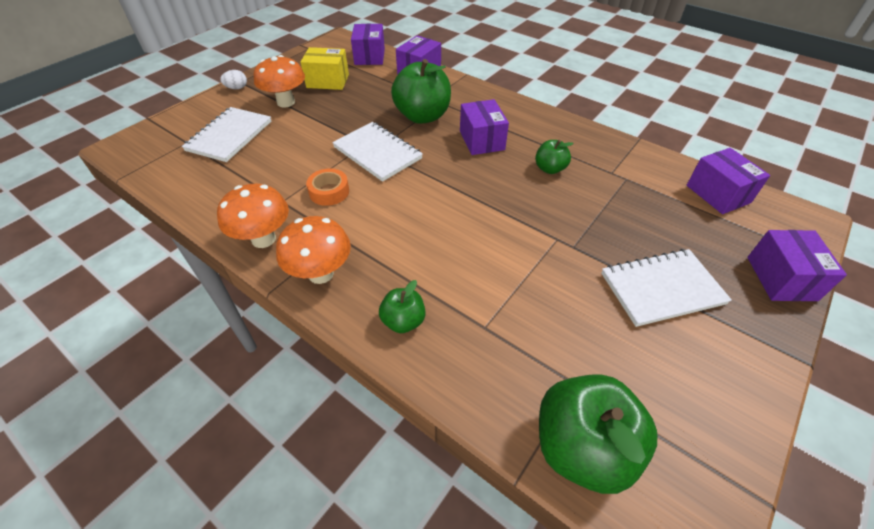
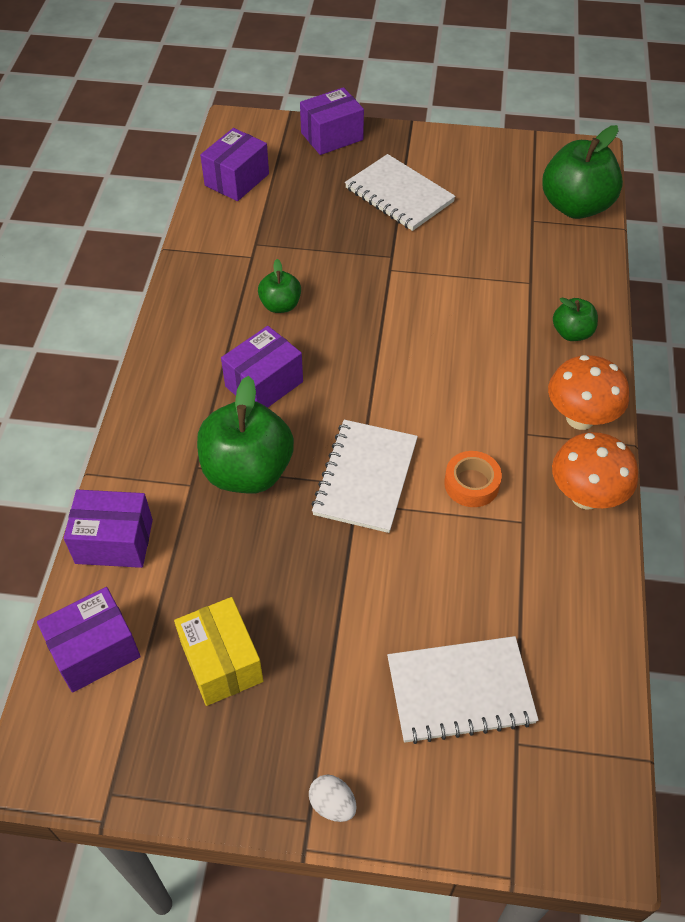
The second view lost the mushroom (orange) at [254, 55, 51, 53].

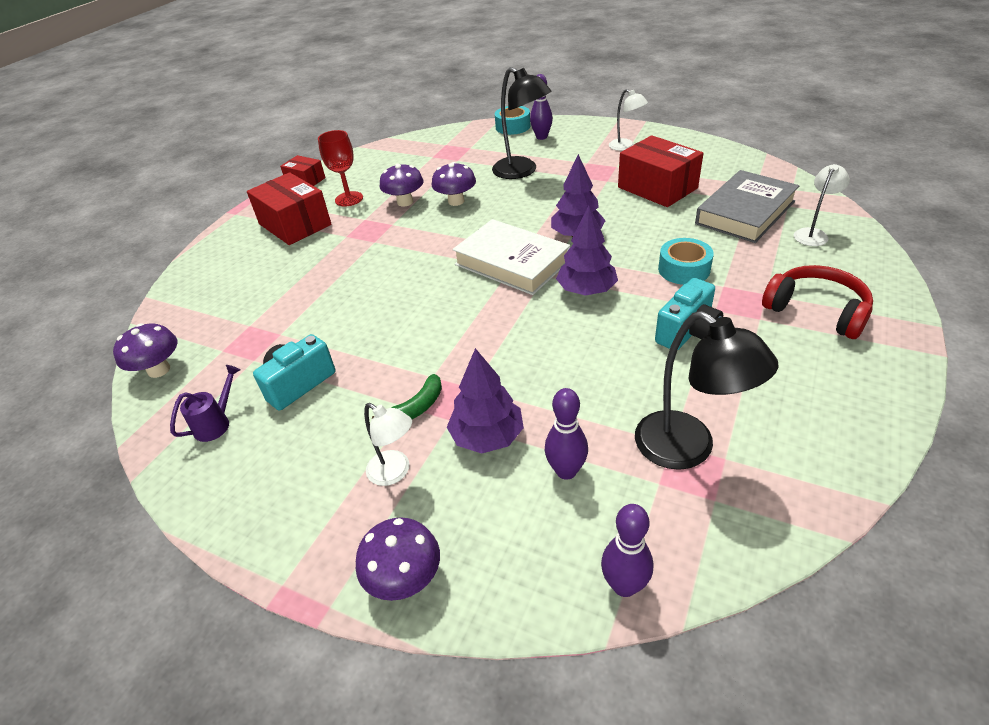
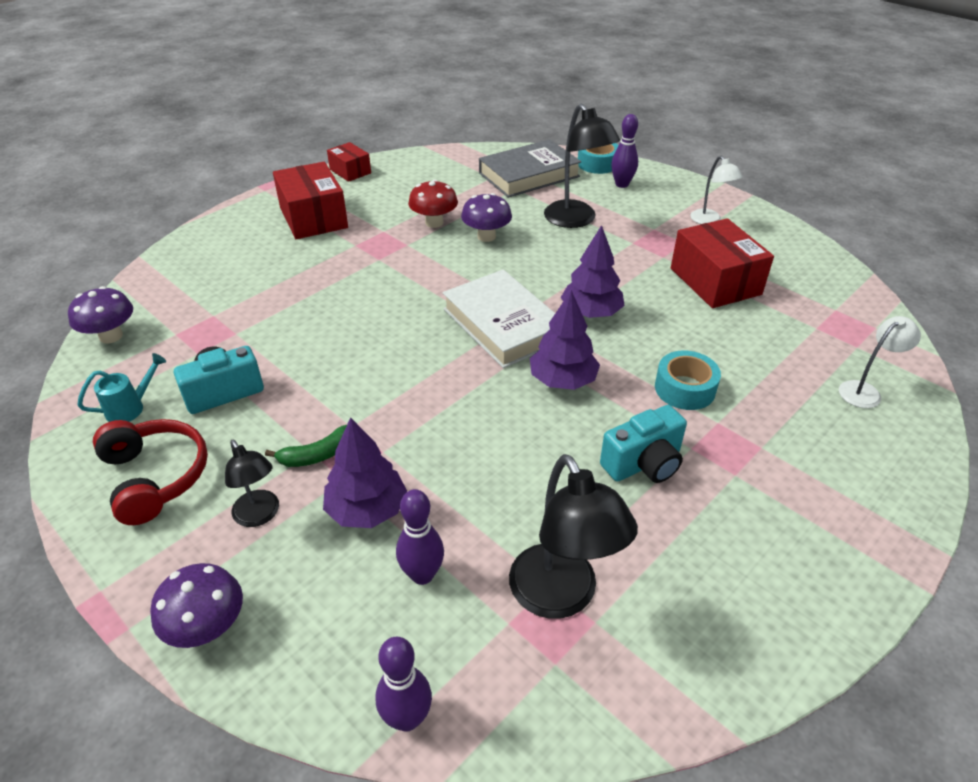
The second view lost the goblet (red) at [318, 130, 45, 76].
The book (grey) ended up elsewhere, having gone from [695, 170, 104, 73] to [479, 139, 102, 59].
The headphones (red) ended up elsewhere, having gone from [762, 265, 111, 74] to [93, 419, 115, 106].
What was the watering can (purple) at [170, 365, 70, 77] turned into the watering can (turquoise) at [77, 353, 89, 69].
What was the lamp (white) at [364, 403, 48, 83] turned into the lamp (black) at [225, 440, 54, 87].
What was the mushroom (purple) at [380, 164, 44, 42] turned into the mushroom (red) at [408, 180, 50, 48].

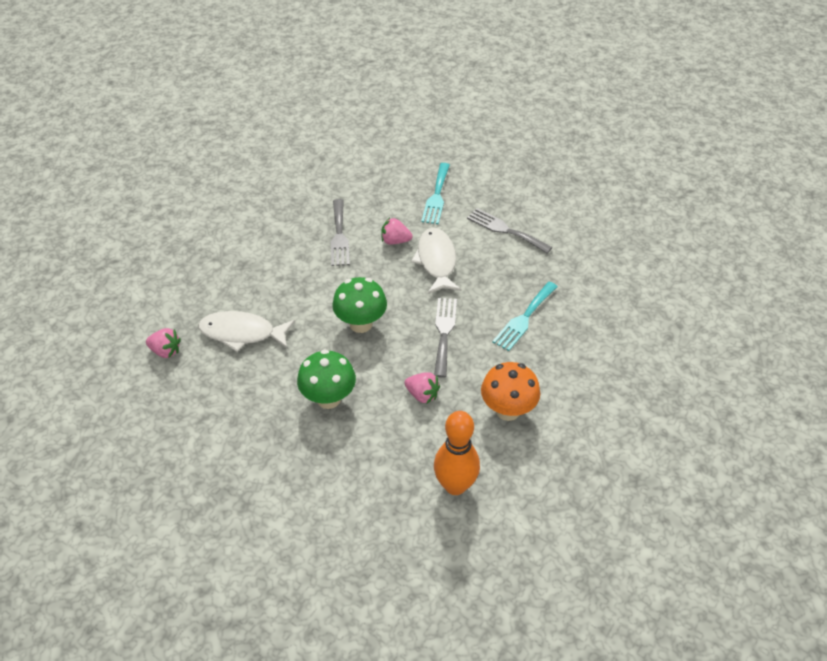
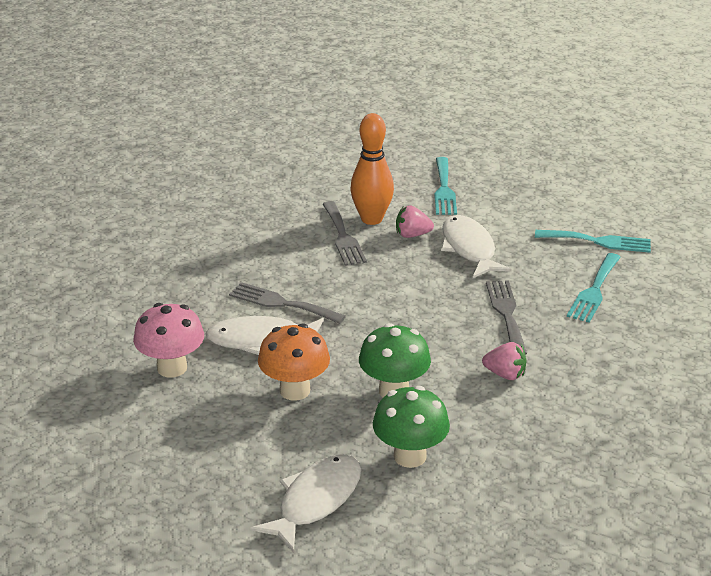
The second view gained the fish (white) at [250, 454, 111, 98].
The second view gained the fork (turquoise) at [535, 230, 116, 23].
The mushroom (green) ended up elsewhere, having gone from [332, 277, 55, 56] to [373, 386, 77, 82].
The bowling pin (orange) ended up elsewhere, having gone from [434, 411, 46, 84] to [350, 113, 44, 112].
The fork (grey) ended up elsewhere, having gone from [467, 208, 85, 46] to [229, 282, 117, 42].
The mushroom (orange) ended up elsewhere, having gone from [481, 362, 59, 59] to [258, 324, 72, 77].
Where the strawberry (pink) stood at [146, 328, 35, 30], the mushroom (pink) came to stand at [133, 303, 71, 75].

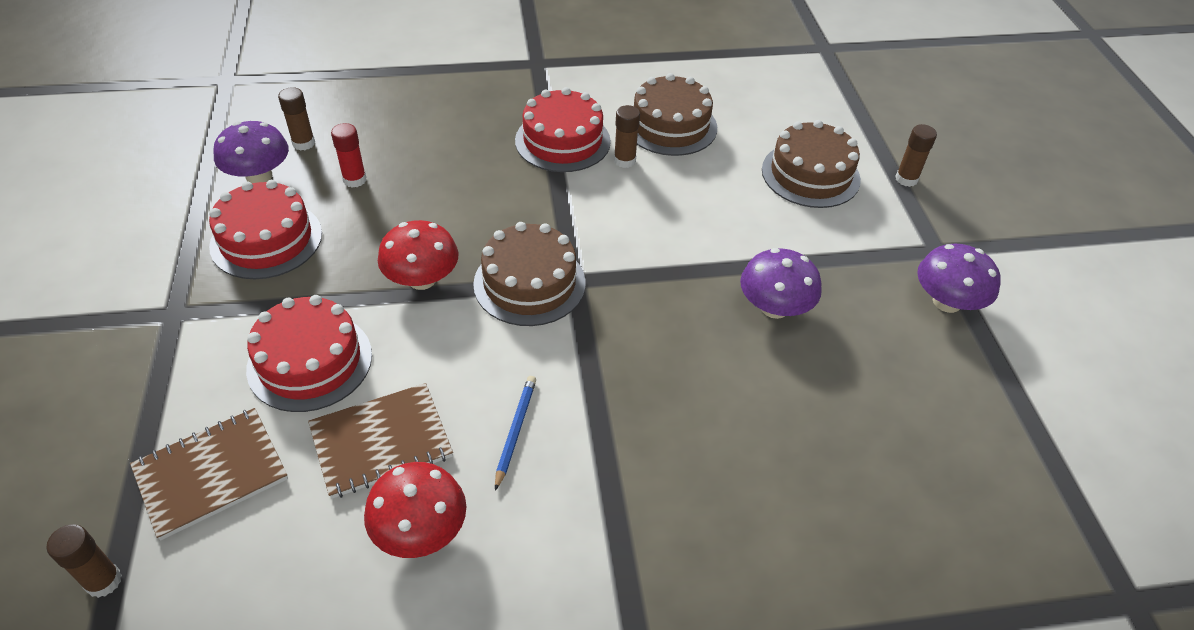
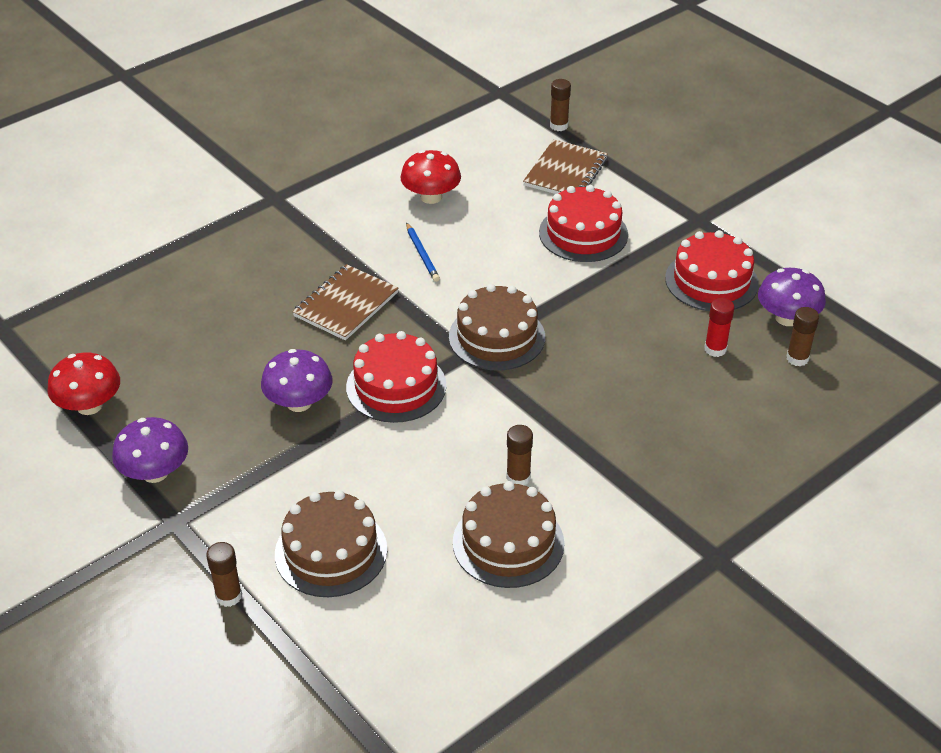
The notebook (brown) ended up elsewhere, having gone from [308, 383, 145, 116] to [292, 264, 106, 77].
The mushroom (red) ended up elsewhere, having gone from [378, 220, 80, 70] to [47, 352, 73, 63].
The cake (red) ended up elsewhere, having gone from [515, 87, 96, 85] to [346, 331, 100, 92].

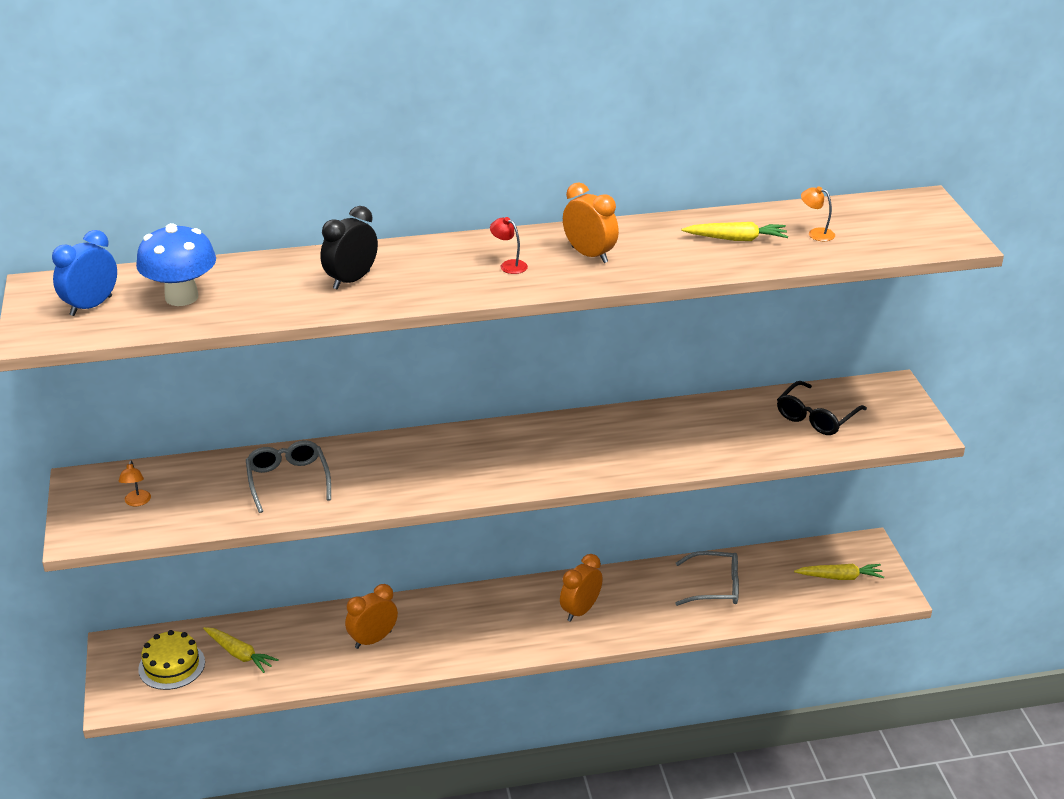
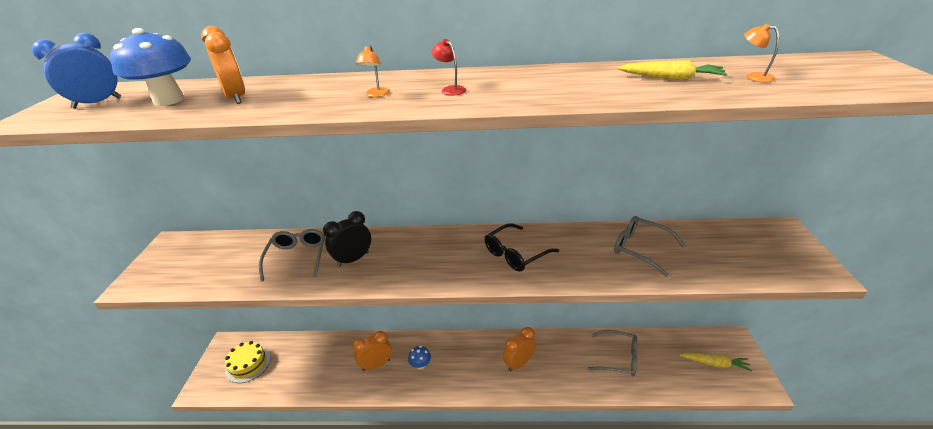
The second view lost the carrot (yellow) at [203, 627, 76, 46].
The second view gained the mushroom (blue) at [408, 346, 23, 24].
The second view gained the glasses (grey) at [614, 216, 71, 61].
The lamp (orange) ended up elsewhere, having gone from [119, 461, 32, 45] to [356, 45, 34, 52].
The clock (black) ended up elsewhere, having gone from [320, 206, 58, 83] to [323, 211, 48, 56].
The clock (orange) ended up elsewhere, having gone from [563, 182, 56, 81] to [201, 26, 44, 78].
The glasses (black) ended up elsewhere, having gone from [777, 381, 90, 54] to [485, 223, 74, 49].

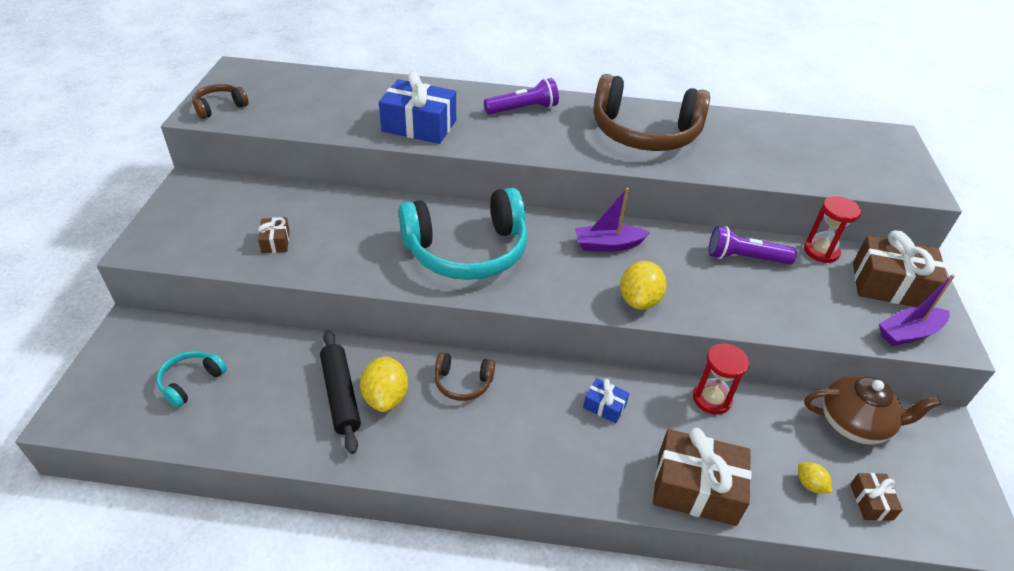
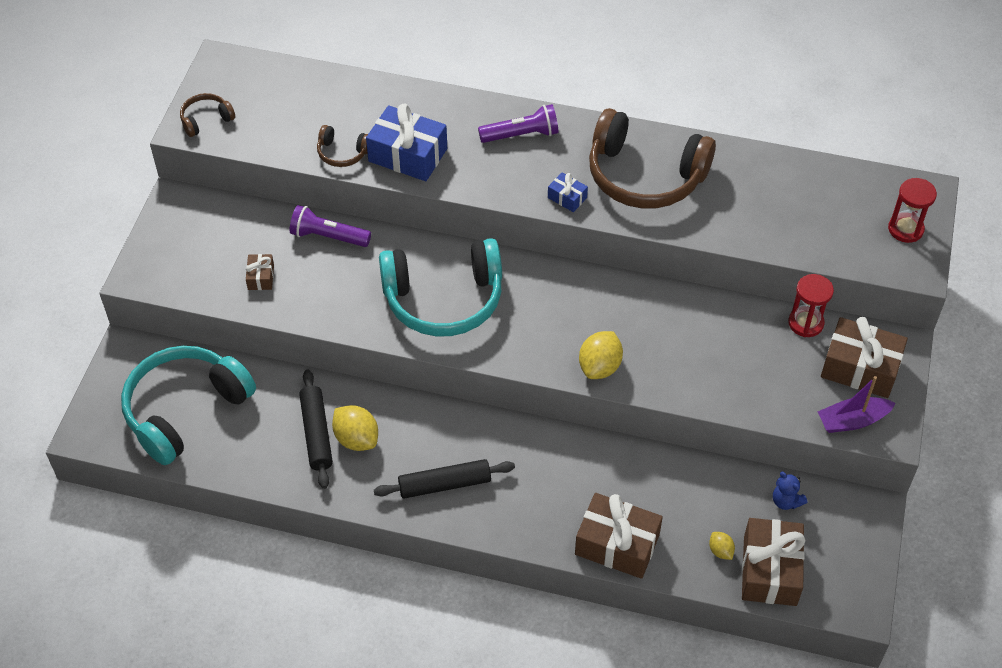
The second view lost the boat (purple) at [575, 188, 75, 64].
The second view gained the rolling pin (black) at [374, 459, 141, 39].
The headphones (brown) ended up elsewhere, having gone from [435, 352, 60, 49] to [317, 125, 51, 42].
The gift (blue) ended up elsewhere, having gone from [583, 378, 46, 45] to [548, 172, 40, 40].
The hourglass (red) ended up elsewhere, having gone from [693, 343, 56, 72] to [888, 178, 49, 65].
The flashlight (purple) ended up elsewhere, having gone from [709, 226, 88, 39] to [290, 205, 81, 42].
Where the teapot (brown) stood at [804, 375, 137, 70], the teddy bear (blue) came to stand at [773, 472, 34, 38].
The lemon (yellow) at [360, 356, 48, 56] ended up facing another way, 45 degrees counterclockwise from before.
The size of the headphones (turquoise) at [156, 351, 71, 57] changed by a factor of 2.26.
The size of the gift (brown) at [850, 473, 53, 48] changed by a factor of 2.07.

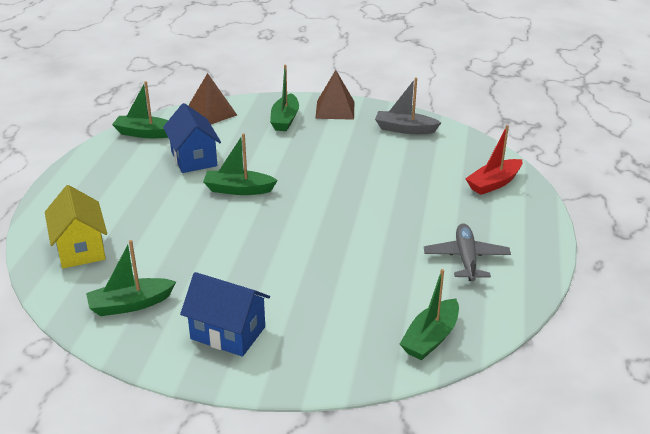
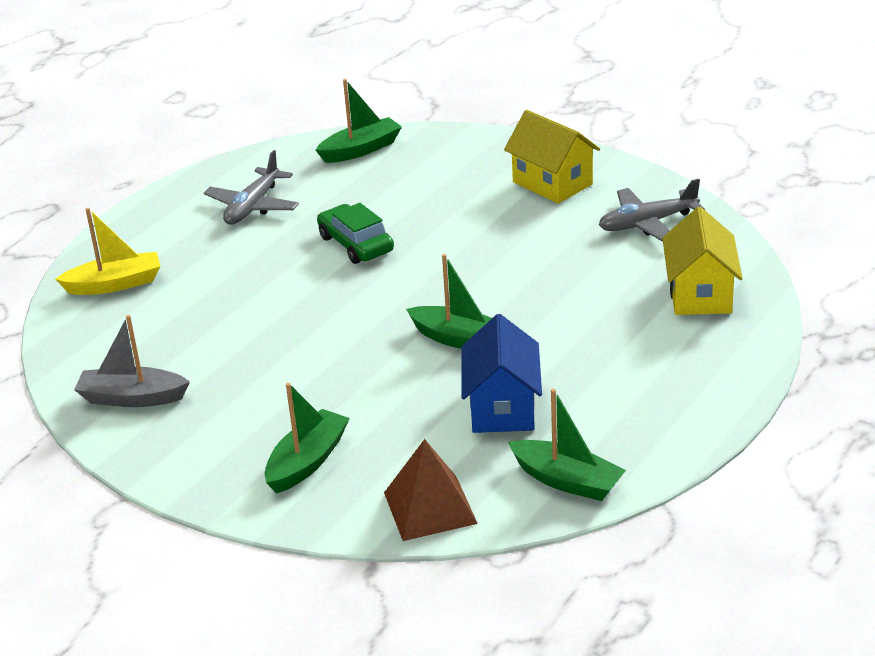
The second view lost the pyramid (brown) at [315, 70, 39, 50].
The second view gained the car (green) at [317, 203, 77, 61].
Where the boat (green) stood at [86, 240, 90, 76], the plane (grey) came to stand at [599, 179, 106, 63].
What was the house (blue) at [180, 272, 90, 85] turned into the house (yellow) at [504, 110, 96, 94].
What was the boat (red) at [465, 125, 57, 70] turned into the boat (yellow) at [55, 208, 106, 87].
The boat (grey) at [375, 77, 66, 57] ended up facing another way, 150 degrees clockwise from before.

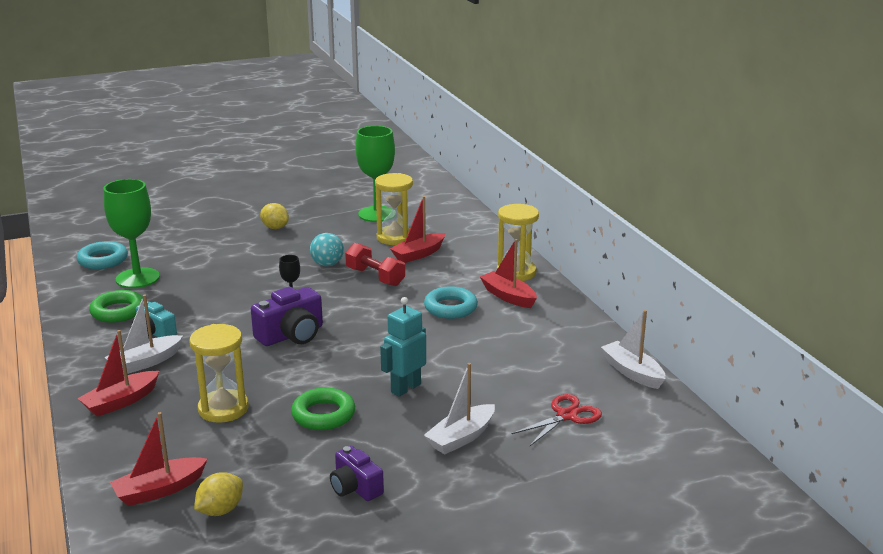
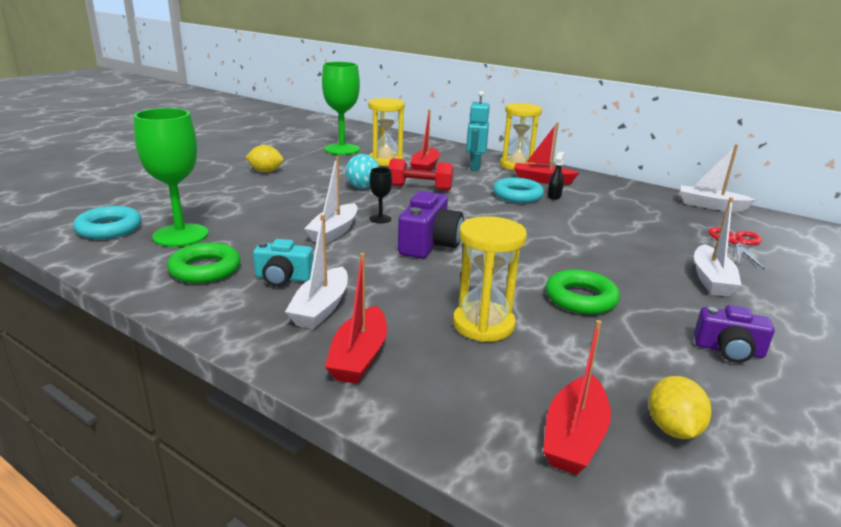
The second view gained the boat (white) at [304, 156, 54, 88].
The second view gained the spray bottle (black) at [547, 152, 18, 48].
The robot (turquoise) ended up elsewhere, having gone from [380, 297, 46, 100] to [466, 91, 24, 80].

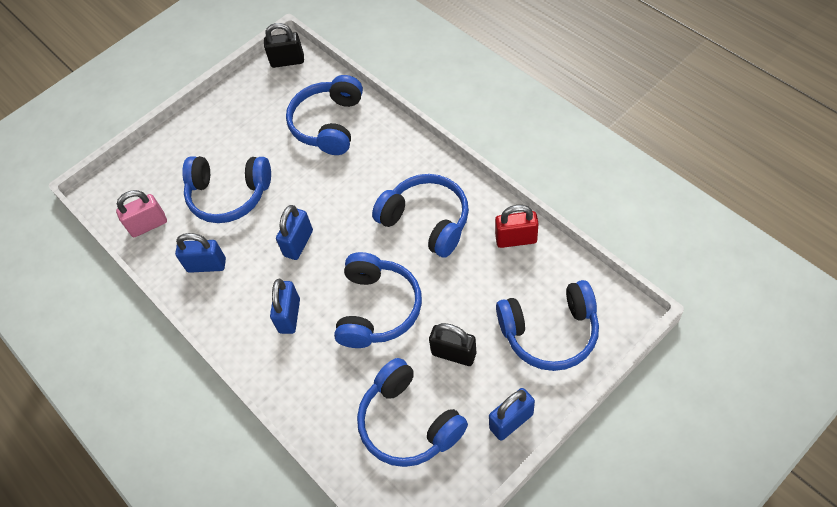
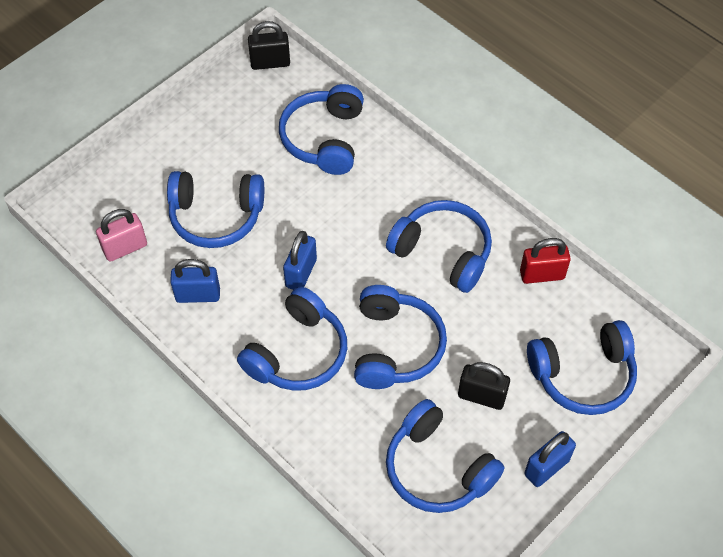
Where the padlock (blue) stood at [270, 279, 30, 55], the headphones (blue) came to stand at [237, 286, 110, 105].

